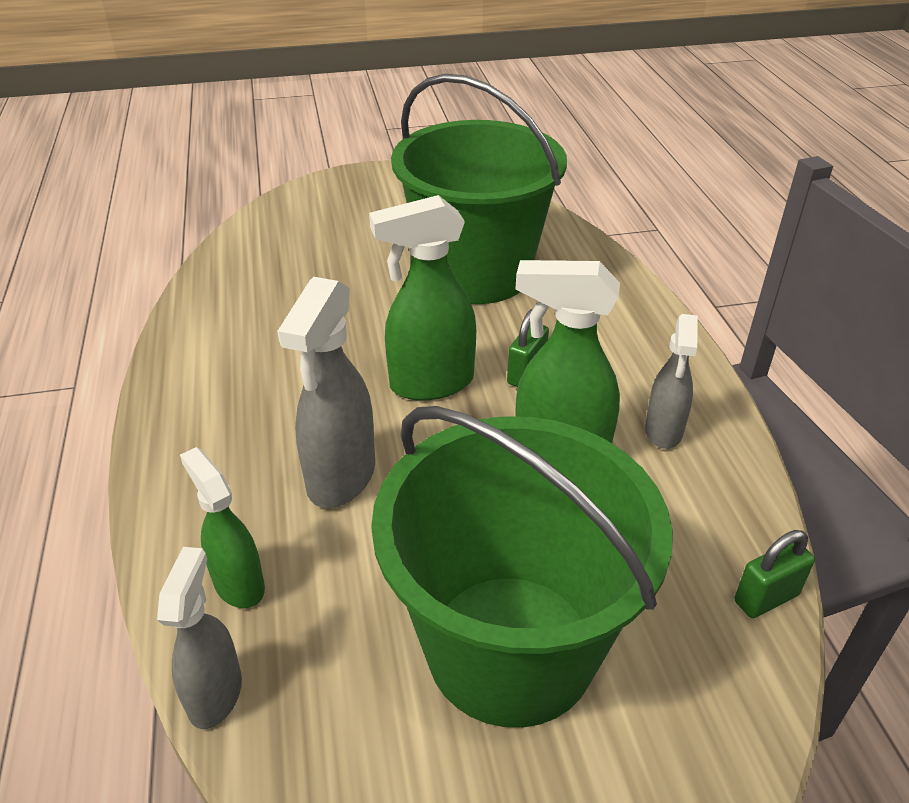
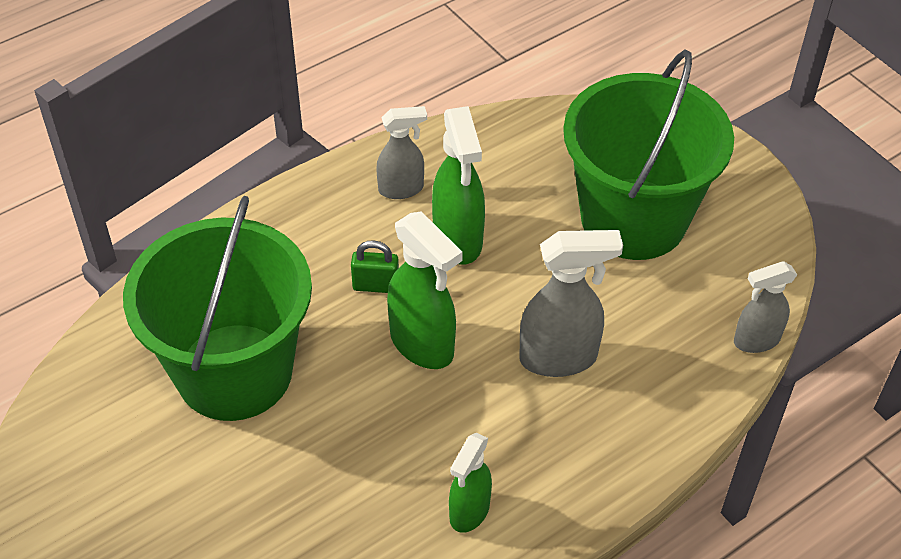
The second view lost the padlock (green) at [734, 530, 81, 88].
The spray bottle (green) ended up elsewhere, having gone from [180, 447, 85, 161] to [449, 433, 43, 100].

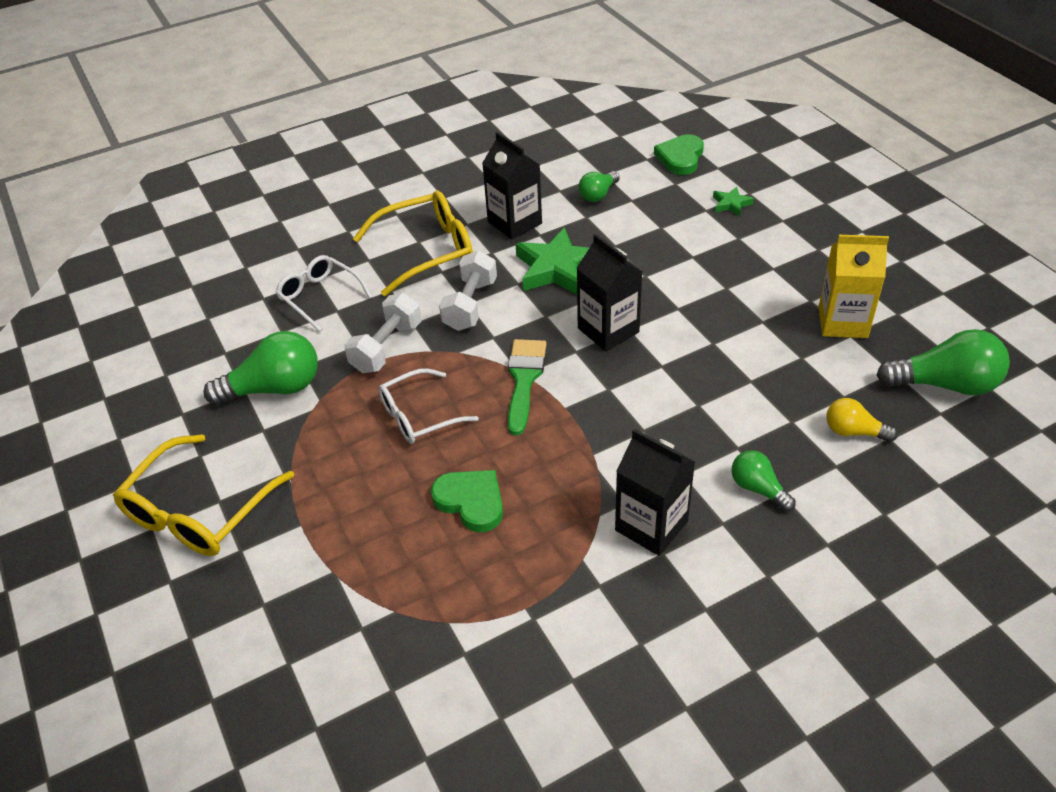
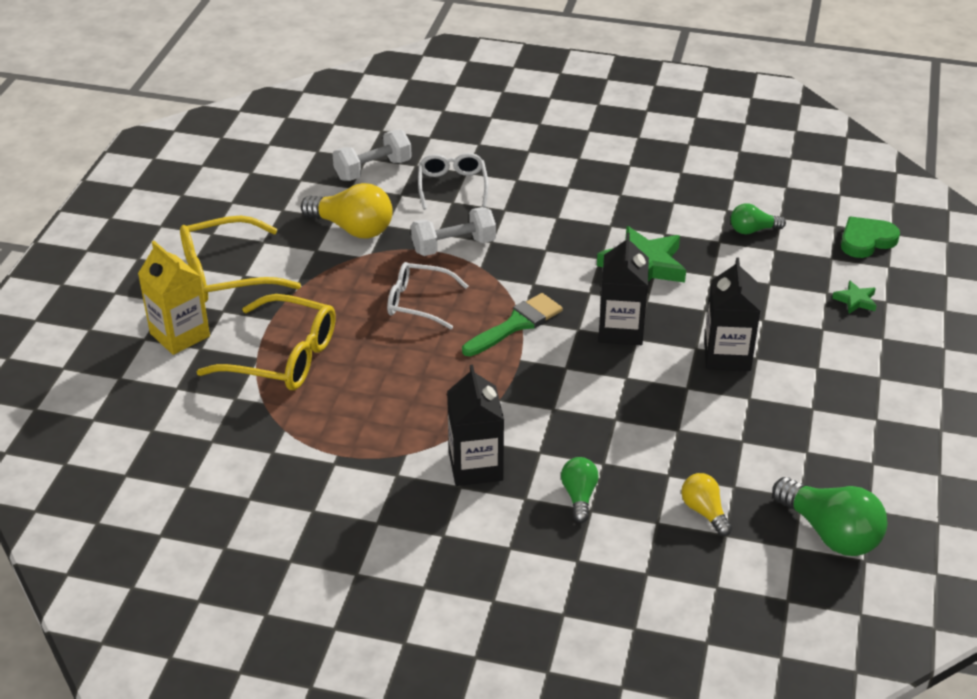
The second view lost the heart (green) at [431, 470, 72, 62].
The glasses (yellow) ended up elsewhere, having gone from [353, 191, 120, 105] to [197, 294, 139, 96].
The dumbbell (white) ended up elsewhere, having gone from [439, 250, 58, 81] to [333, 130, 79, 51].
The carton (black) ended up elsewhere, having gone from [482, 132, 60, 108] to [704, 257, 57, 114].
The carton (yellow) ended up elsewhere, having gone from [818, 235, 71, 103] to [138, 241, 72, 114].
What was the light bulb (green) at [203, 331, 115, 74] turned into the light bulb (yellow) at [301, 183, 92, 55].

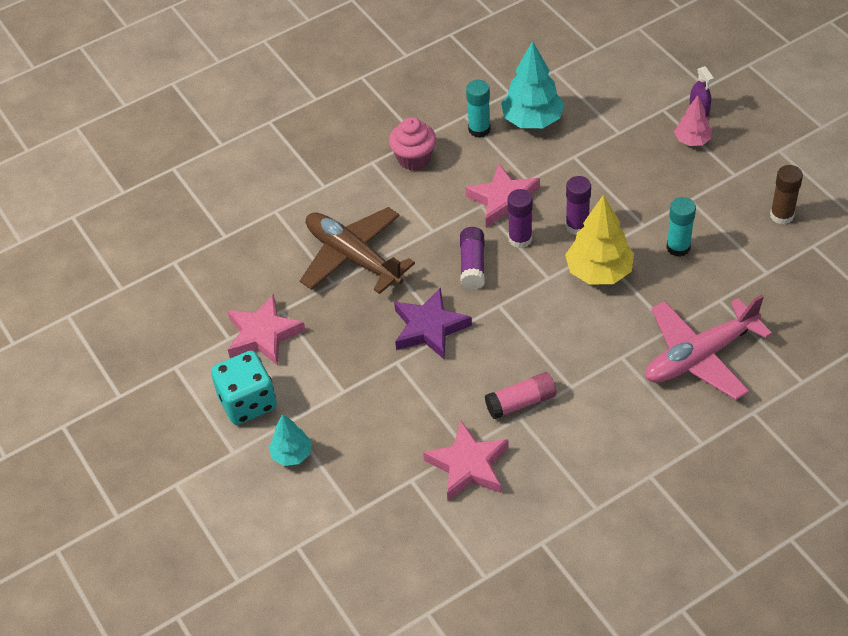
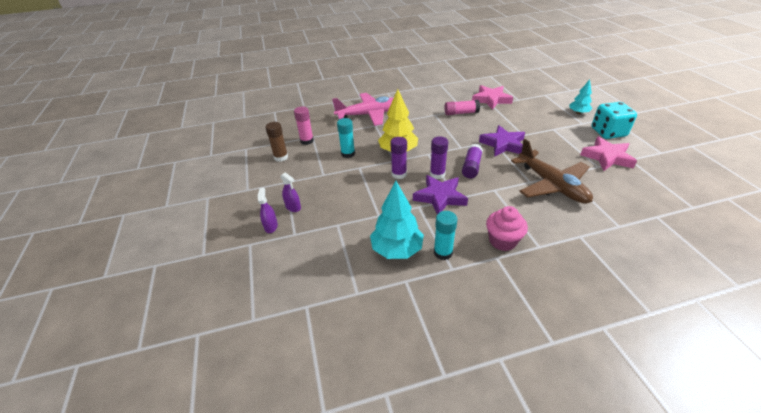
The second view gained the glue stick (pink) at [294, 106, 20, 39].
Where the tree (pink) stood at [674, 95, 38, 51], the spray bottle (purple) came to stand at [280, 172, 21, 40].
What was the star (pink) at [465, 163, 75, 64] turned into the star (purple) at [413, 175, 55, 39].

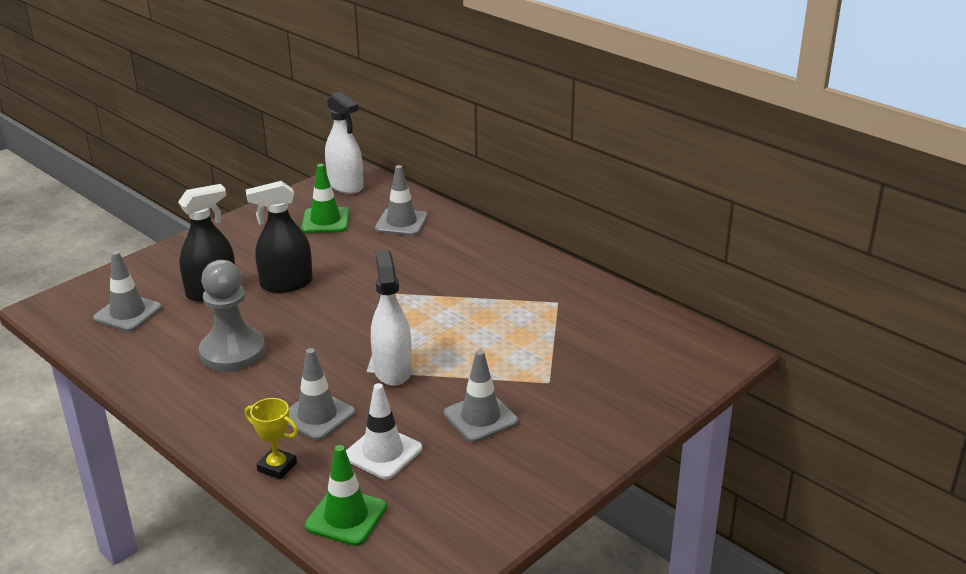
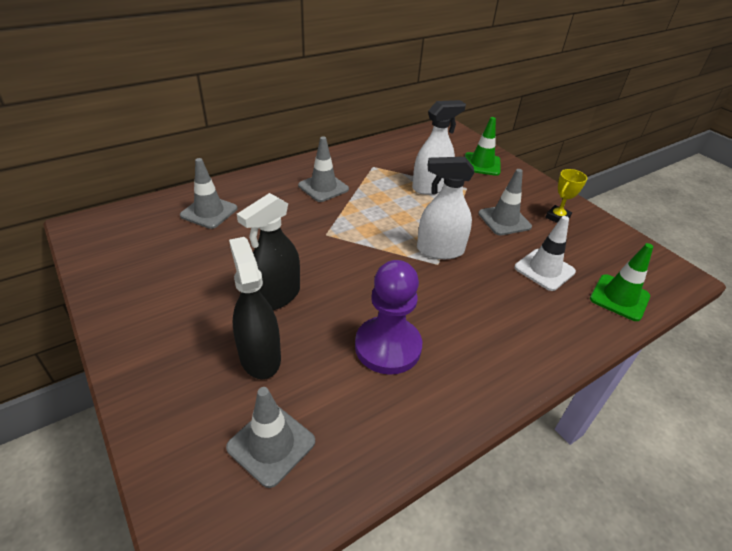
The trophy (yellow) ended up elsewhere, having gone from [245, 398, 53, 82] to [545, 169, 42, 54].
The traffic cone (grey) ended up elsewhere, having gone from [288, 348, 68, 93] to [298, 136, 51, 66].
The traffic cone (green) ended up elsewhere, having gone from [301, 164, 49, 69] to [465, 117, 36, 59].
The spray bottle (white) ended up elsewhere, having gone from [325, 92, 39, 102] to [412, 100, 54, 95].
What was the pawn (grey) at [199, 260, 66, 112] turned into the pawn (purple) at [355, 260, 67, 115].
The spray bottle (black) at [246, 181, 67, 112] ended up facing another way, 45 degrees clockwise from before.

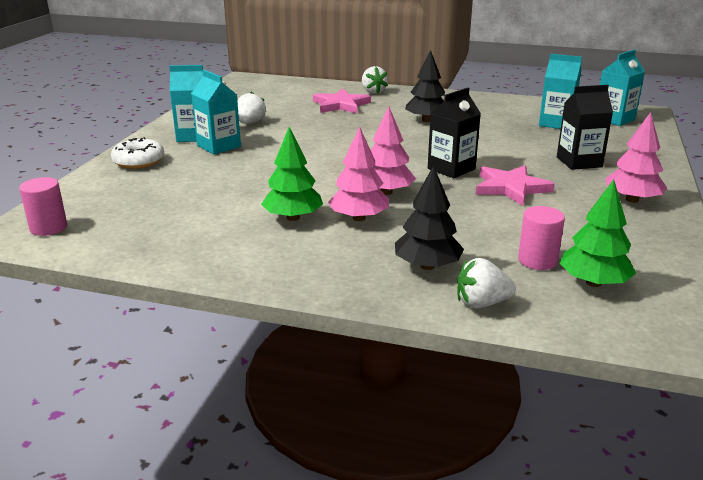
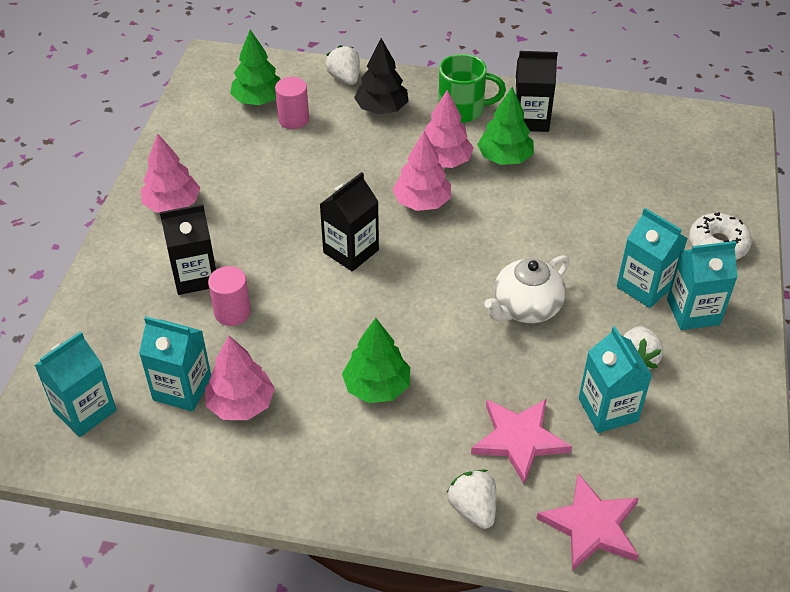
The second view gained the tree (pink) at [205, 336, 70, 84].
The second view gained the mug (green) at [438, 54, 68, 69].
The second view gained the teapot (white) at [484, 255, 86, 68].
The second view gained the carton (black) at [514, 51, 44, 81].
The second view gained the carton (turquoise) at [579, 326, 73, 107].
The cylinder (pink) ended up elsewhere, having gone from [19, 177, 48, 59] to [208, 266, 43, 60].
The star (pink) ended up elsewhere, having gone from [476, 165, 79, 41] to [536, 473, 103, 98].
What was the tree (black) at [405, 50, 40, 72] turned into the tree (green) at [342, 318, 68, 85].
The strawberry (white) at [457, 258, 59, 51] ended up facing another way, 105 degrees counterclockwise from before.

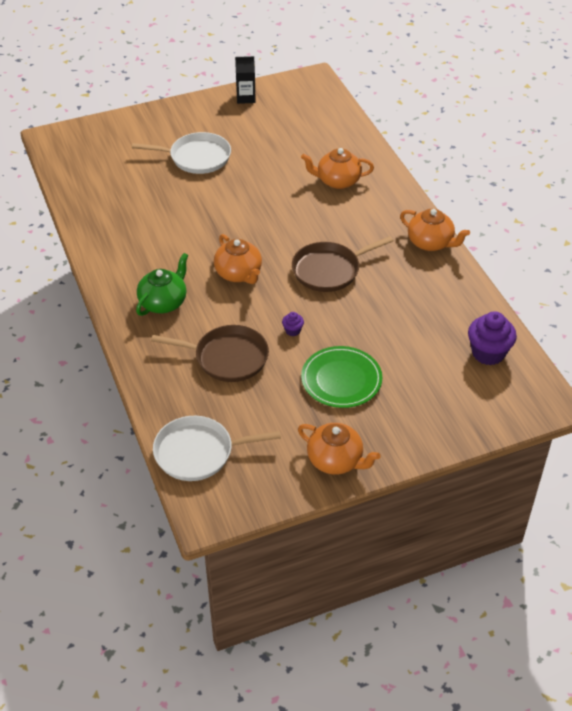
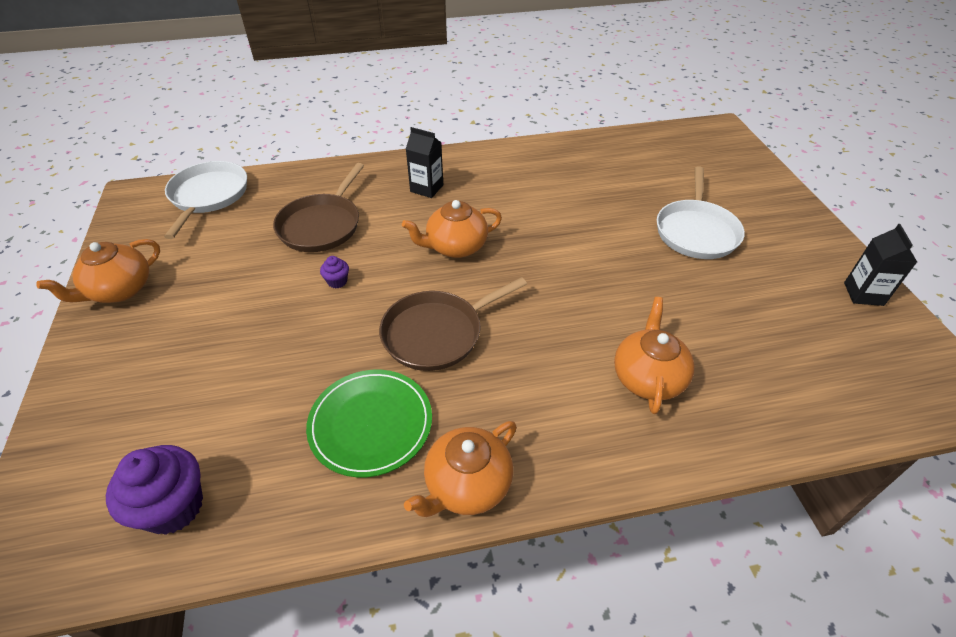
The plate (green) ended up elsewhere, having gone from [301, 346, 81, 62] to [306, 370, 126, 107].
Where the teapot (green) stood at [136, 253, 52, 63], the carton (black) came to stand at [406, 127, 37, 71].
The pan (brown) at [292, 236, 102, 56] ended up facing another way, 105 degrees counterclockwise from before.

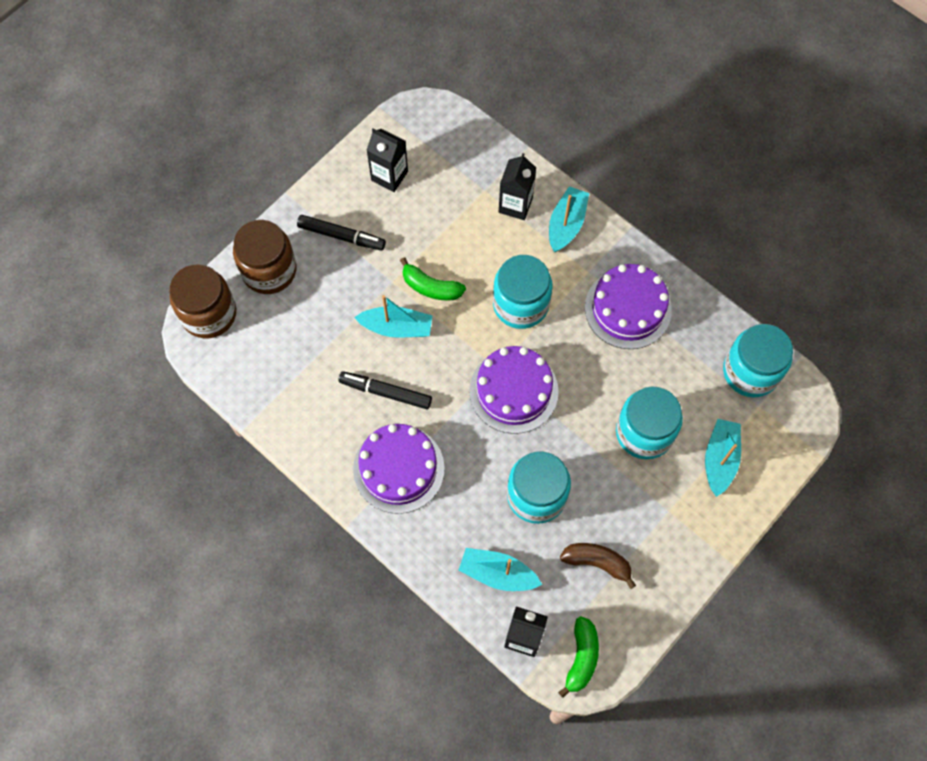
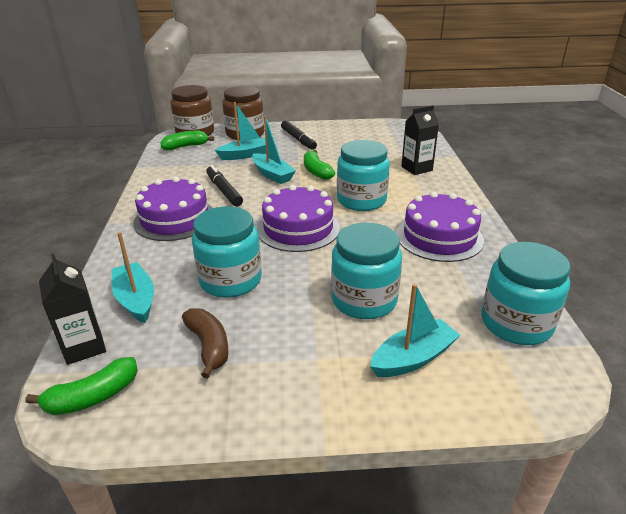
The second view lost the carton (black) at [367, 128, 41, 64].
The second view gained the banana (green) at [160, 131, 54, 19].
The boat (turquoise) ended up elsewhere, having gone from [549, 186, 40, 66] to [215, 102, 51, 58].

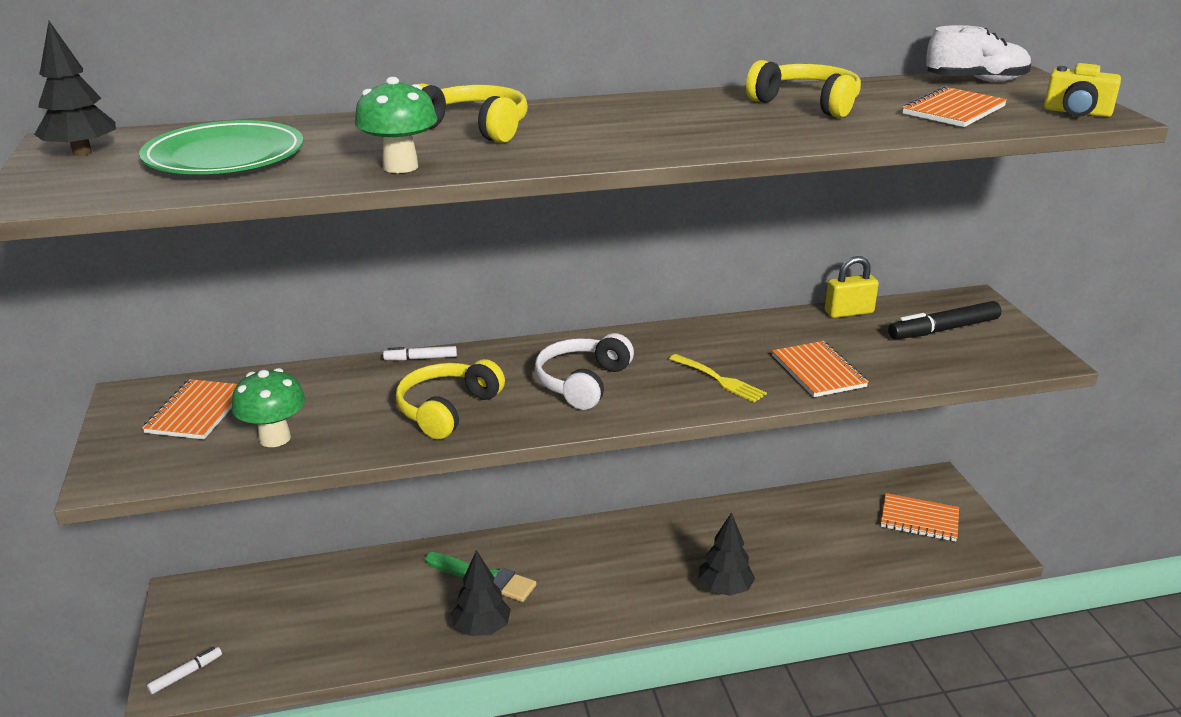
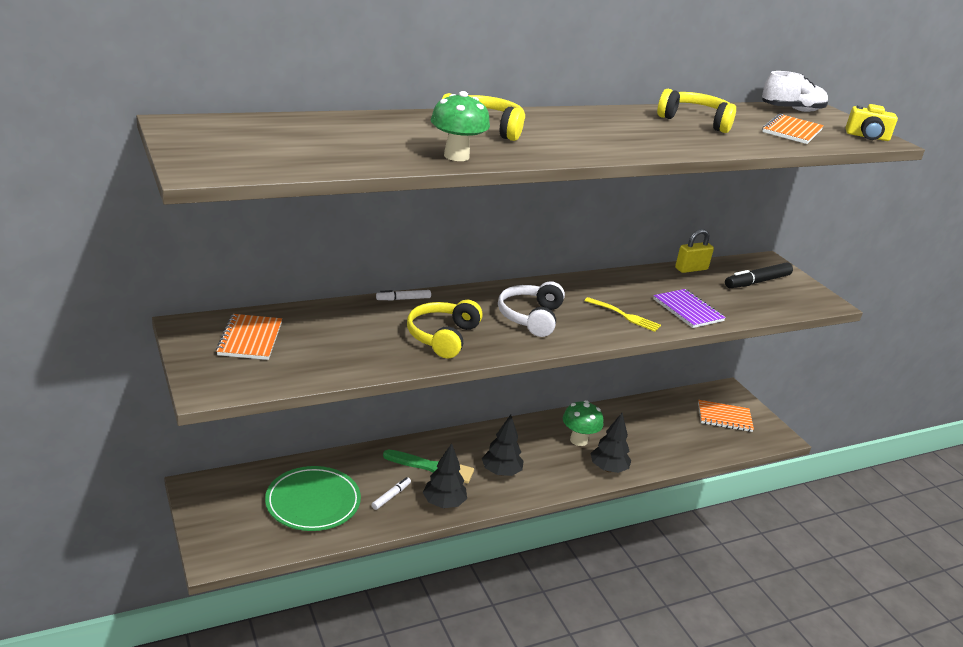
The tree (black) ended up elsewhere, having gone from [34, 21, 82, 135] to [482, 415, 42, 61].
The plate (green) ended up elsewhere, having gone from [139, 120, 165, 54] to [265, 466, 96, 65].
The marker (white) ended up elsewhere, having gone from [147, 647, 75, 47] to [371, 477, 40, 33].
The mushroom (green) ended up elsewhere, having gone from [232, 368, 73, 79] to [563, 400, 41, 46].
What was the notebook (orange) at [772, 341, 97, 56] turned into the notebook (purple) at [653, 289, 73, 39].

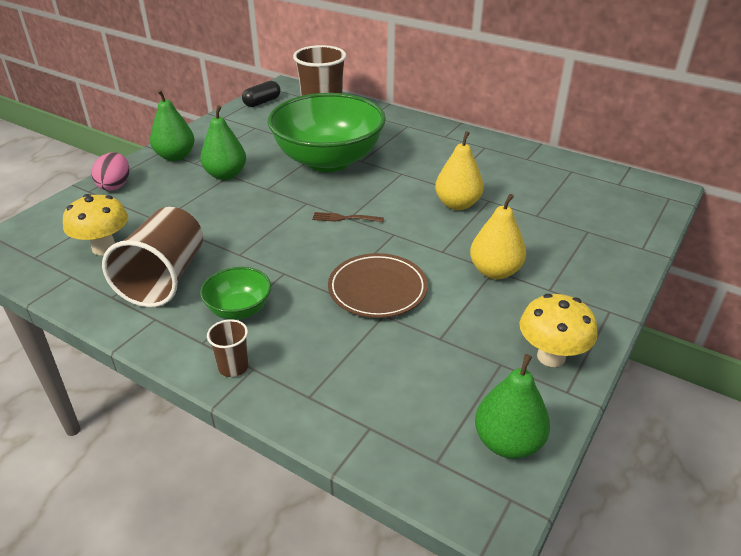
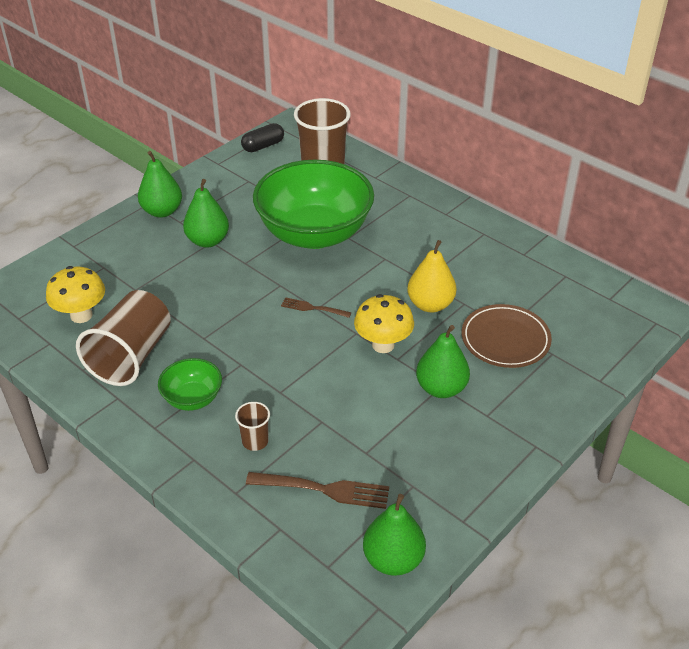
The second view lost the egg (pink) at [91, 152, 38, 39].
The second view gained the fork (brown) at [246, 472, 143, 37].
The cup (brown) ended up elsewhere, having gone from [207, 319, 42, 58] to [235, 402, 35, 49].
The plate (brown) ended up elsewhere, having gone from [328, 253, 100, 65] to [462, 304, 90, 64].
The mushroom (yellow) ended up elsewhere, having gone from [520, 294, 78, 73] to [354, 294, 60, 59].
What was the pear (yellow) at [470, 194, 56, 85] turned into the pear (green) at [416, 325, 54, 73].

